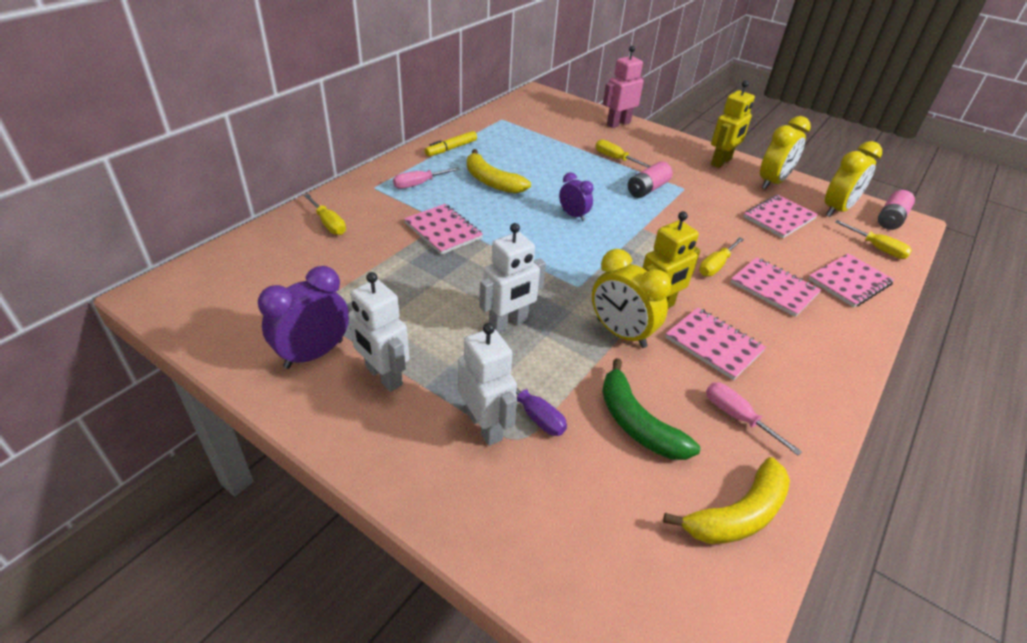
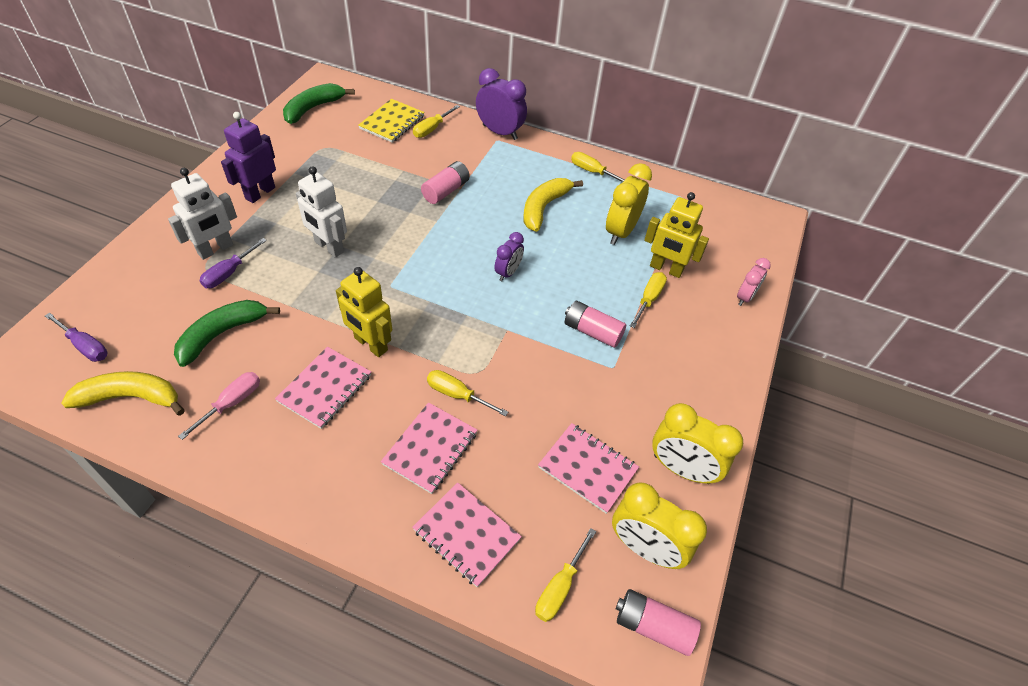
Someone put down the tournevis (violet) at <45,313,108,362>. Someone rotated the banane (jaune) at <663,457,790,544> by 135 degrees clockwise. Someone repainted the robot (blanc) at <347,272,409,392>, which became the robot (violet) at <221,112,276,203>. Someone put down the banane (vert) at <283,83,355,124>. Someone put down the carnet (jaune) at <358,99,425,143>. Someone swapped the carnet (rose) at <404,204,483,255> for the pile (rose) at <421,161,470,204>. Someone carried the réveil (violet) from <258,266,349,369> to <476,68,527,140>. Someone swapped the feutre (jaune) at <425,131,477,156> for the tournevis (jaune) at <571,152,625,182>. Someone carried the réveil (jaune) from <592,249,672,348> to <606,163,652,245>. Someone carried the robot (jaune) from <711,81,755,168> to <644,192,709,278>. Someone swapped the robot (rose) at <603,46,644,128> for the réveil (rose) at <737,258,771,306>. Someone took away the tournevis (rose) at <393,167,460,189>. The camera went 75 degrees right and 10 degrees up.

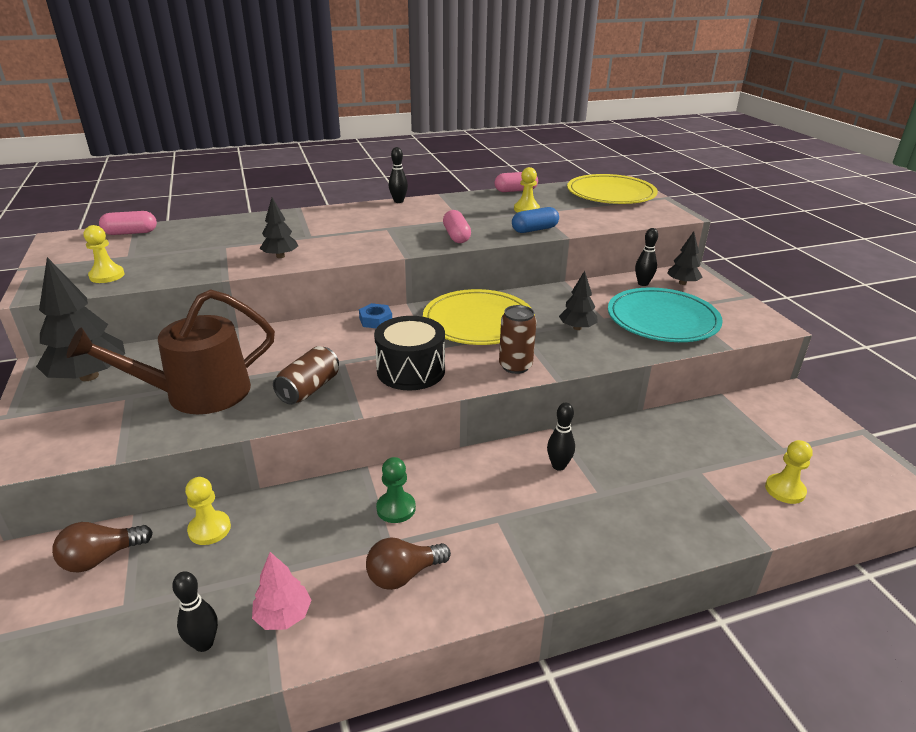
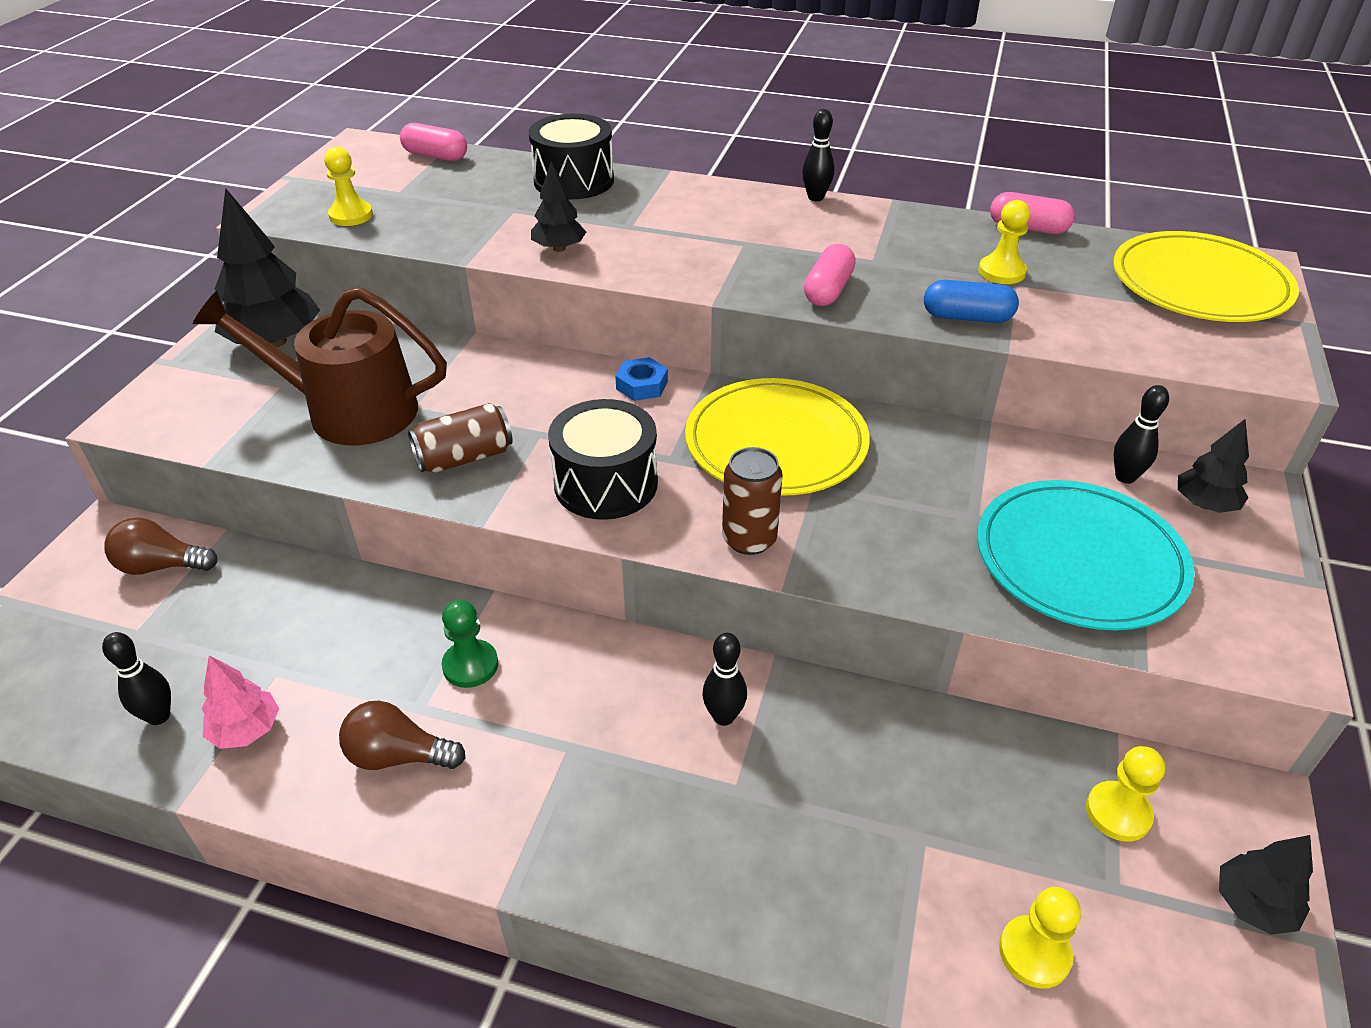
Someone put down the tambour (noir) at <528,114,614,200>. Someone carried the pion (jaune) from <185,477,231,545> to <1086,746,1165,842>. Someone carried the arbre (noir) from <559,271,598,330> to <1219,835,1313,935>. The camera went 35 degrees right and 10 degrees up.

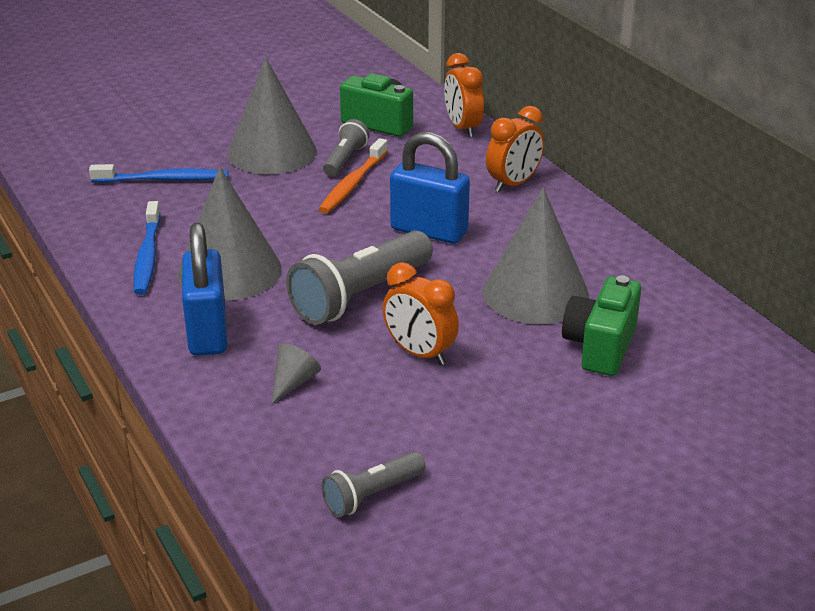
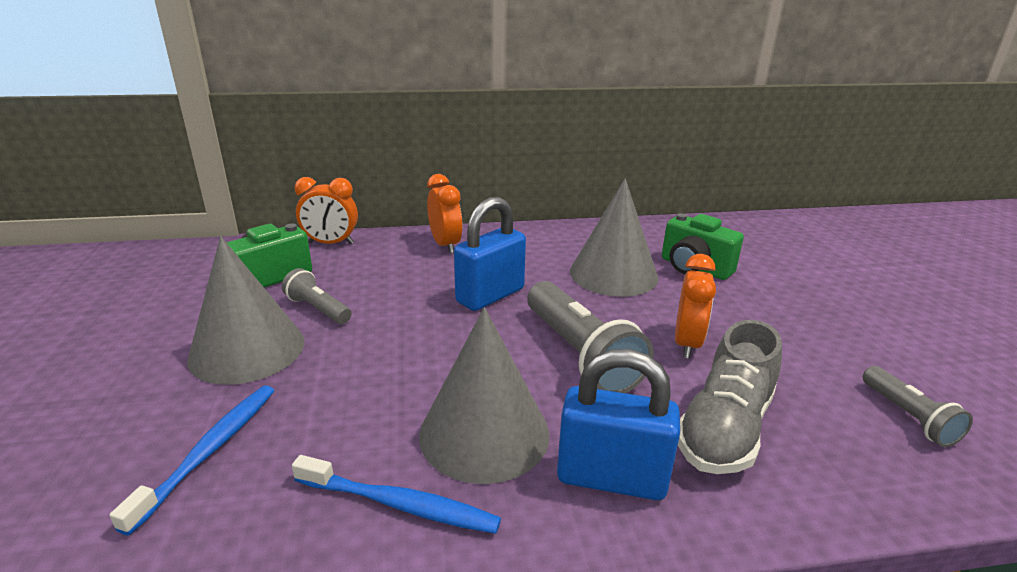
Someone rotated the réveil (orange) at <383,262,459,365> by 45 degrees counterclockwise. Someone swapped the cône (gris) at <272,343,321,403> for the chaussure (gris) at <678,320,782,474>. Someone took away the brosse à dents (orange) at <319,138,388,213>. The camera went 70 degrees left and 5 degrees down.

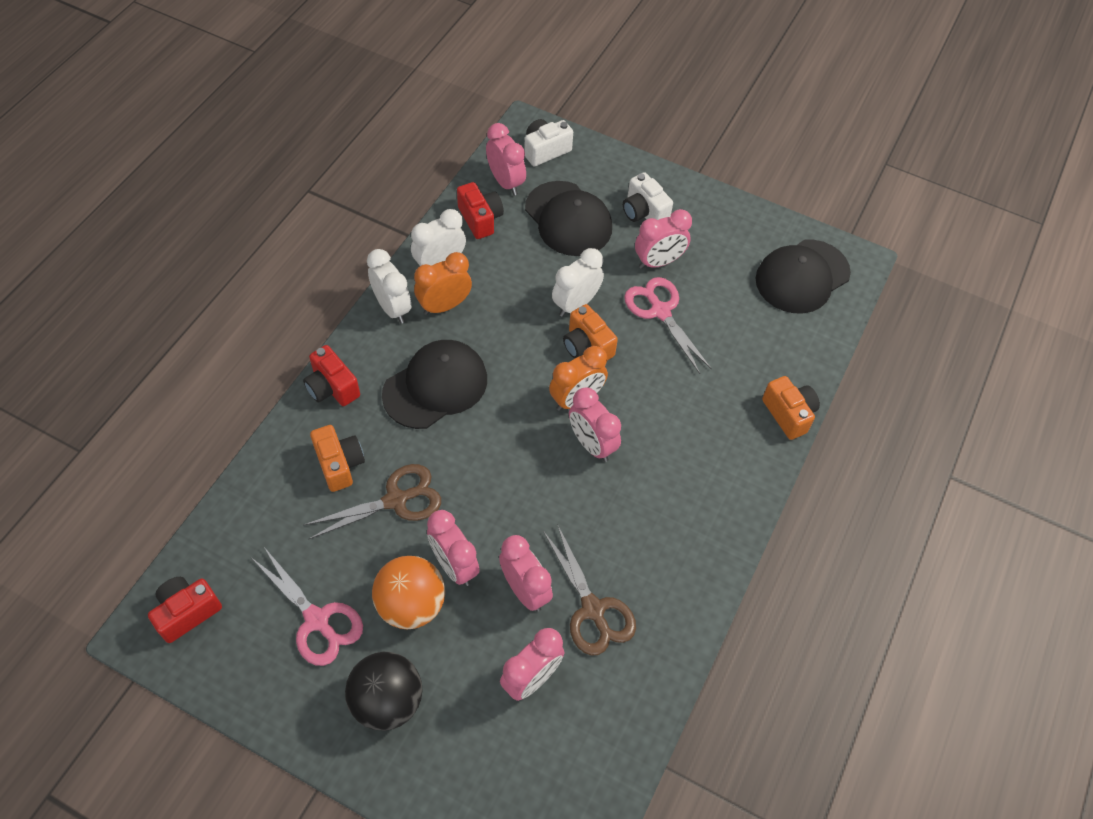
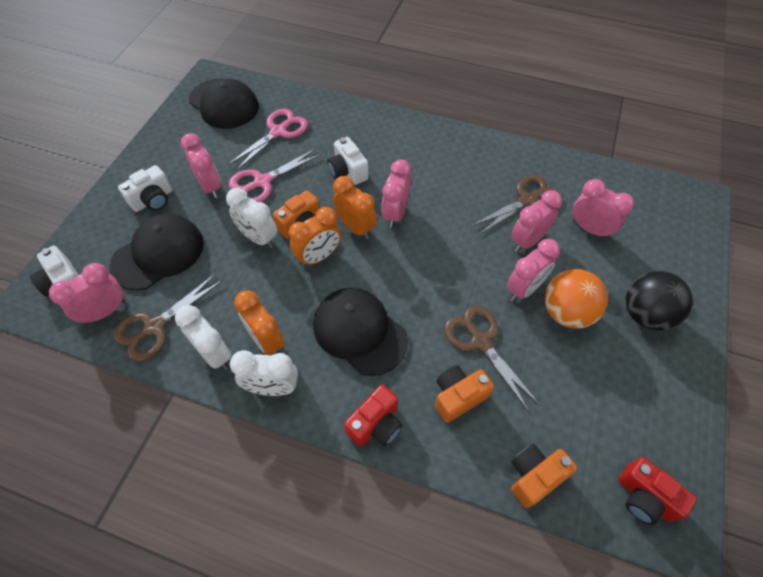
Someone swapped the appareil photo (rouge) at <457,182,504,239> for the ciseaux (marron) at <113,274,223,361>. Someone carried the ciseaux (rose) from <252,547,363,666> to <228,109,308,171>. Someone rotated the réveil (blanc) at <367,249,411,324> by 135 degrees counterclockwise. Someone put down the réveil (orange) at <288,207,341,267>. Someone put down the appareil photo (blanc) at <327,137,369,185>. Someone rotated the réveil (rose) at <569,388,621,462> by 150 degrees clockwise. Someone carried the appareil photo (orange) from <762,376,820,440> to <511,444,577,508>. The camera went 95 degrees left and 0 degrees up.

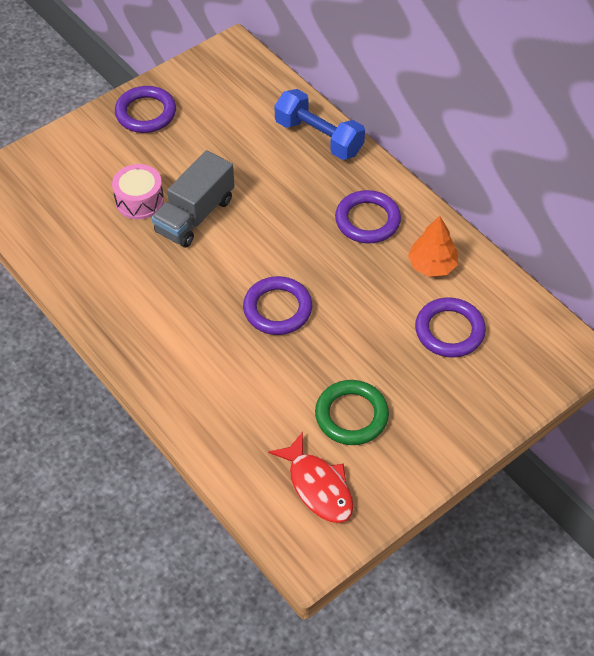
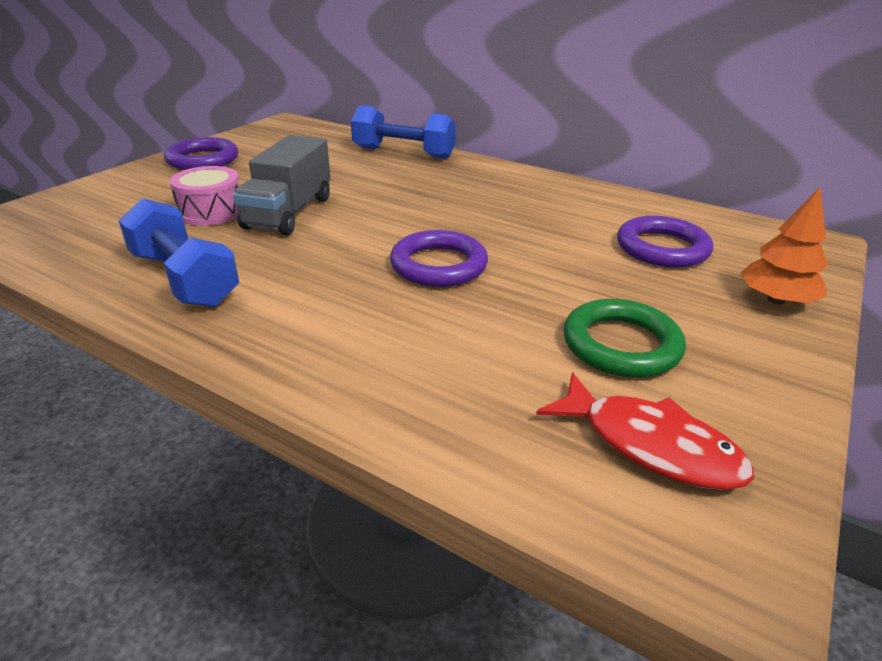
Someone put down the haltère (bleu) at <118,198,239,307>. Someone carried the arbre (orange) from <408,216,458,277> to <740,187,828,305>. Someone took away the anneau (violet) at <335,190,401,243>. The camera went 20 degrees left and 20 degrees down.

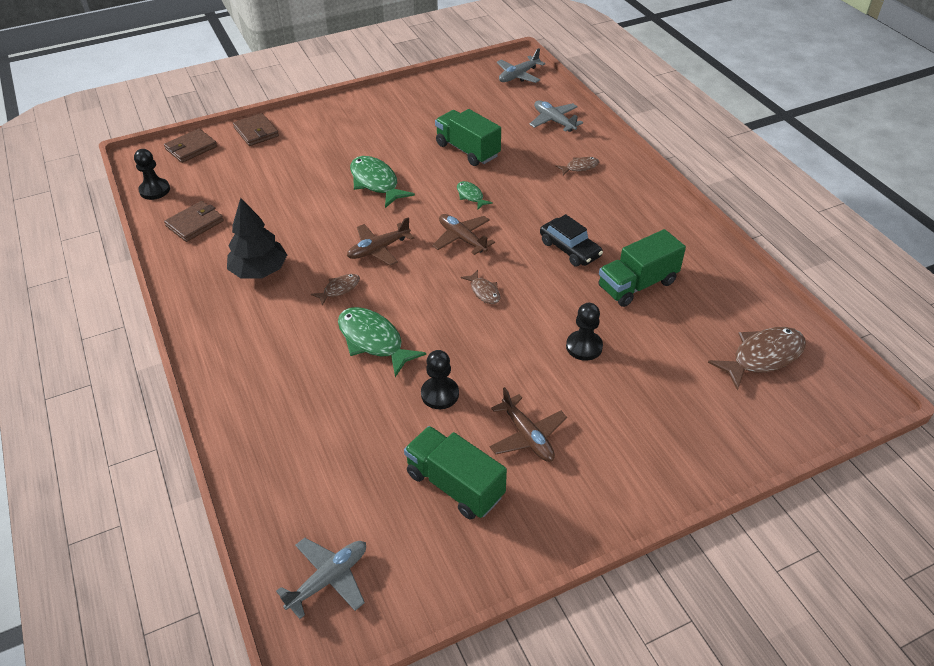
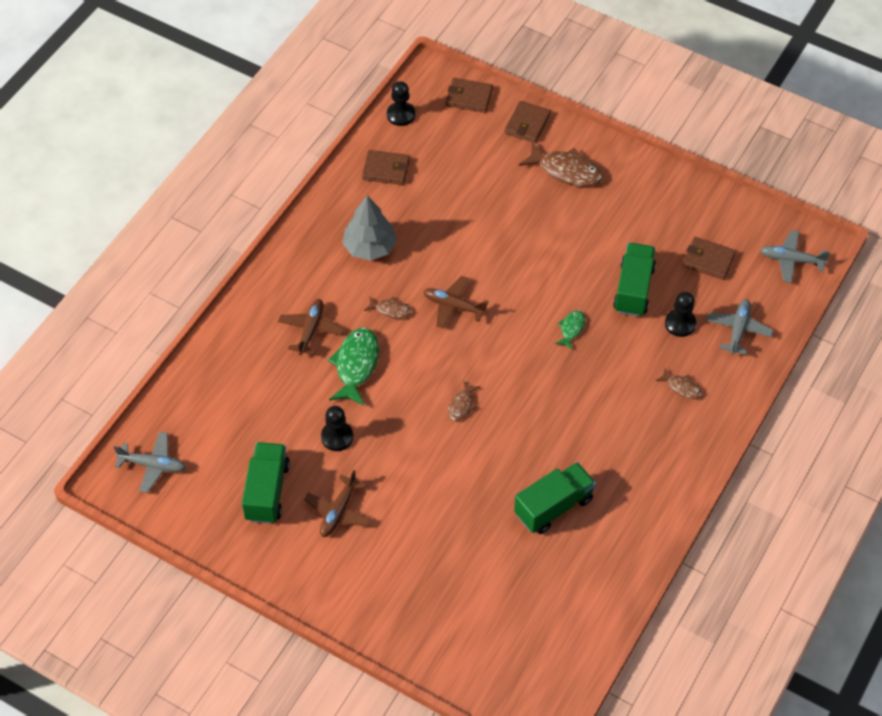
Someone carried the avion (marron) from <432,214,495,255> to <278,299,344,355>. Someone repainted the arbre (noir) at <227,198,287,278>, which became the arbre (gris) at <342,196,397,261>. Someone rotated the camion (vert) at <598,229,686,307> by 120 degrees clockwise. Someone carried the poisson (marron) from <708,327,806,391> to <519,142,603,187>. Someone carried the pion (noir) from <566,303,603,361> to <665,292,696,337>. Someone put down the portefeuille (marron) at <683,237,736,280>. Someone took away the poisson (vert) at <350,156,415,208>. Someone took away the voiture (noir) at <540,214,603,267>. The camera went 55 degrees right and 10 degrees up.

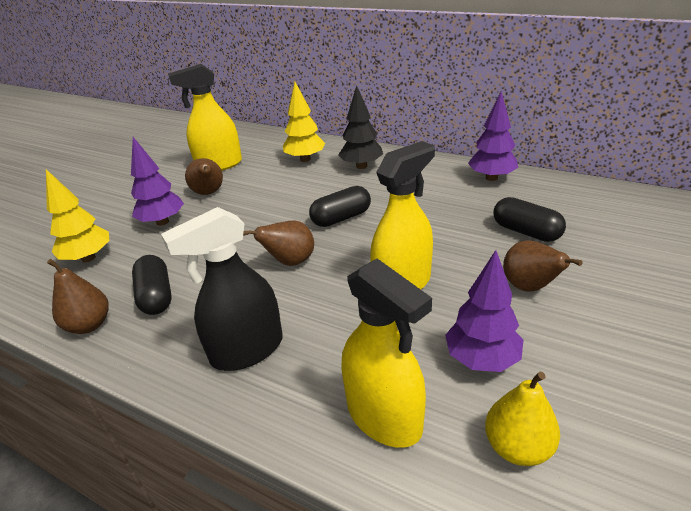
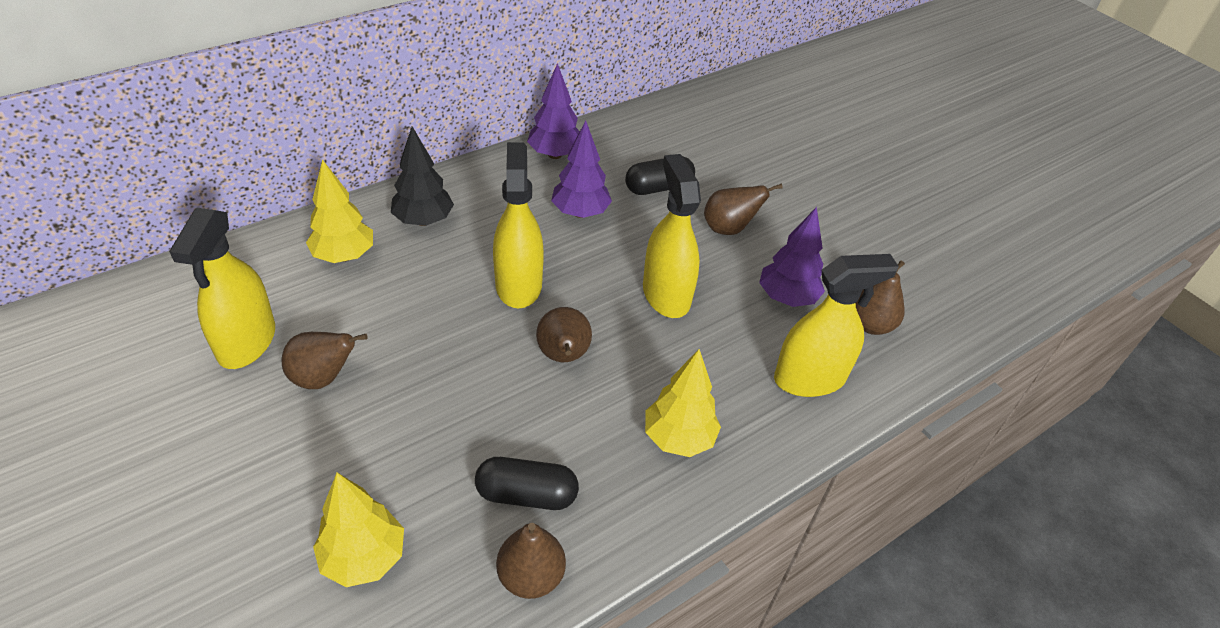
Someone swapped the gélule (noir) at <309,186,371,227> for the vaporisateur (jaune) at <493,142,544,308>. Someone carried the arbre (violet) from <131,137,184,226> to <551,121,612,218>. Someone swapped the vaporisateur (noir) at <161,207,283,371> for the arbre (jaune) at <645,349,721,457>. Someone repainted the poire (jaune) at <485,372,560,466>, which became the poire (marron) at <856,260,905,335>. The camera went 70 degrees left and 10 degrees up.

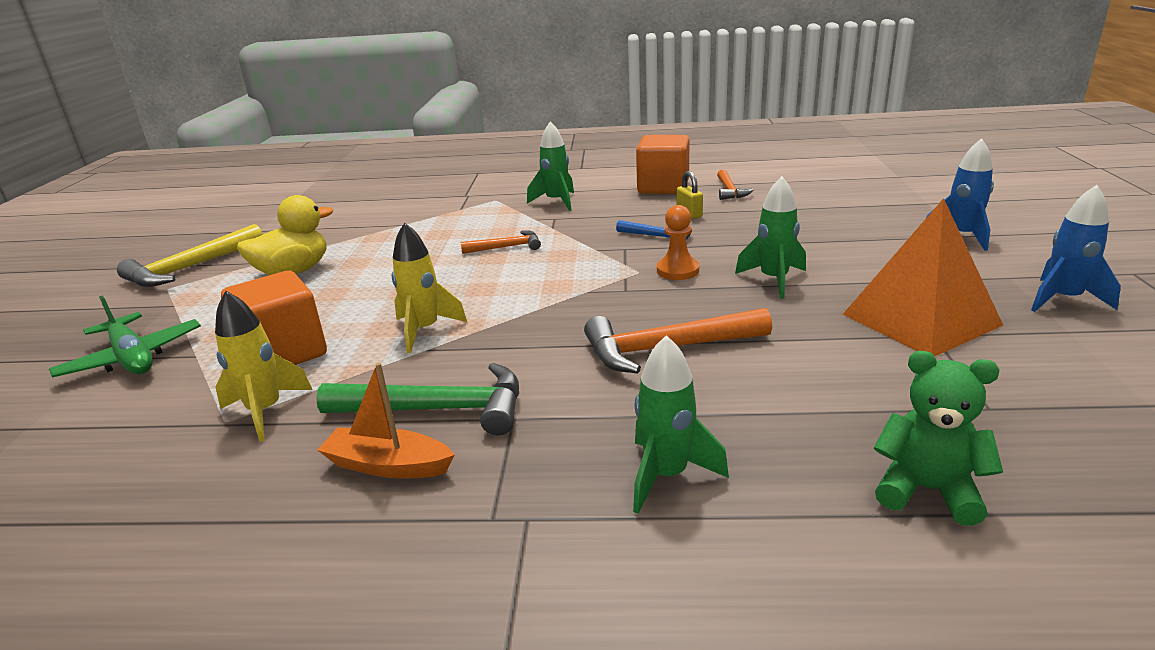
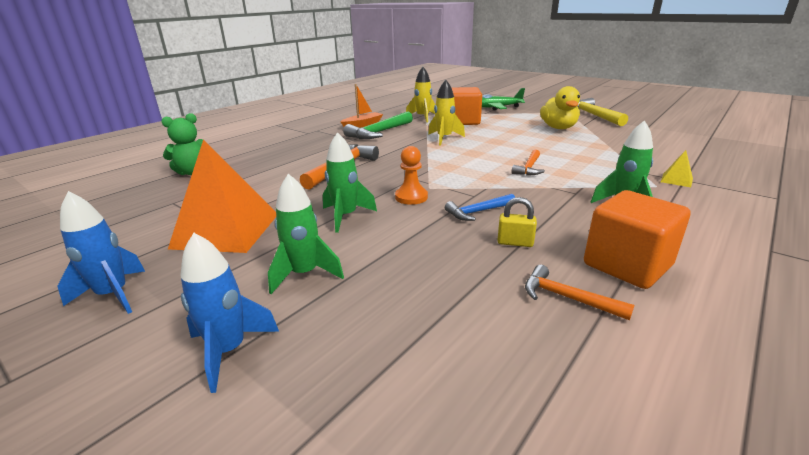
Someone carried the fusée (vert) from <633,335,729,514> to <268,174,344,294>. Someone put down the pyramide (jaune) at <661,150,693,187>. The camera went 125 degrees right and 0 degrees up.

